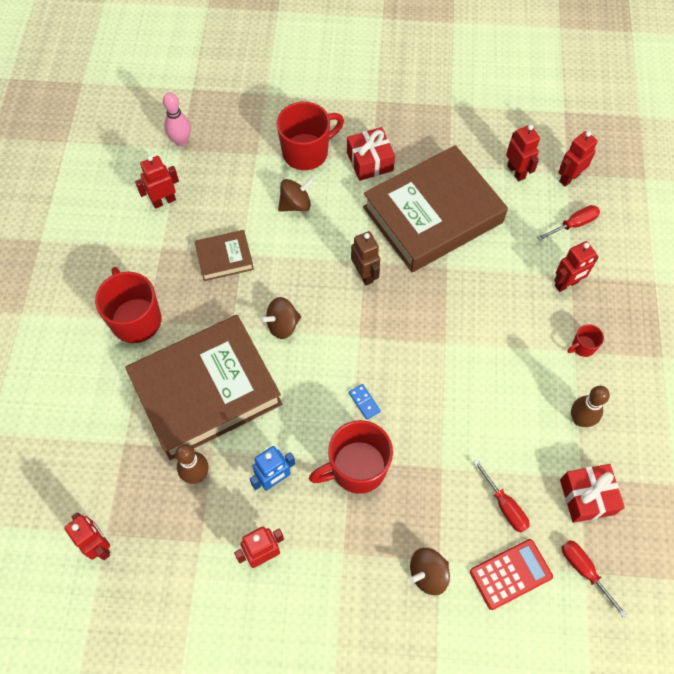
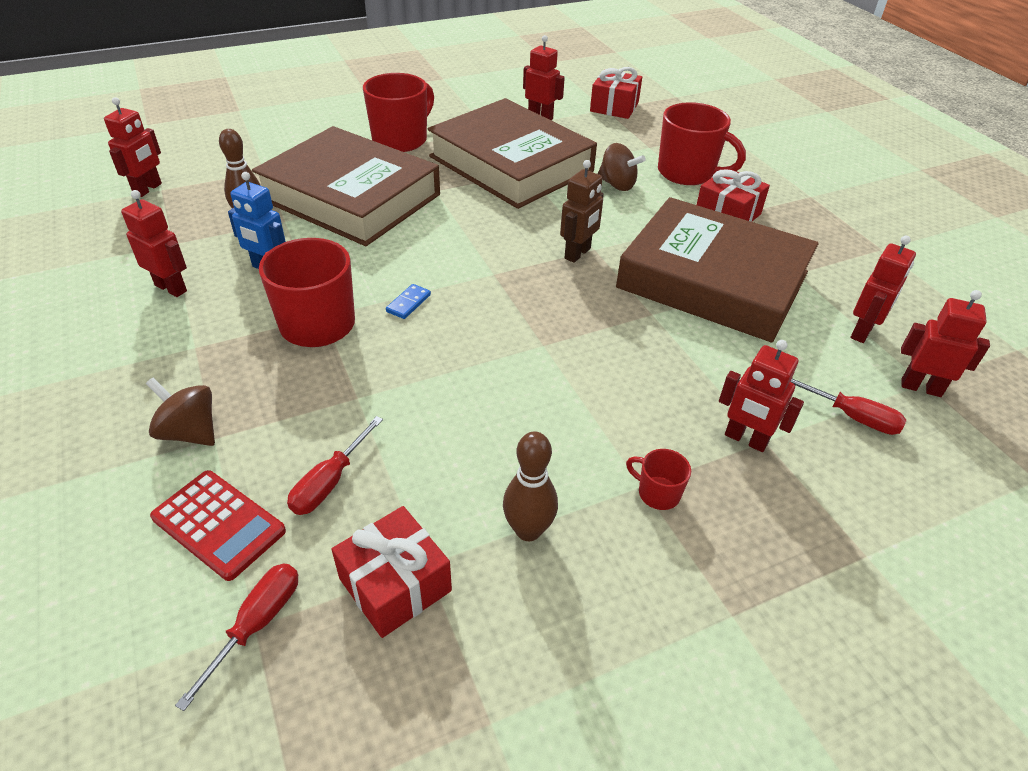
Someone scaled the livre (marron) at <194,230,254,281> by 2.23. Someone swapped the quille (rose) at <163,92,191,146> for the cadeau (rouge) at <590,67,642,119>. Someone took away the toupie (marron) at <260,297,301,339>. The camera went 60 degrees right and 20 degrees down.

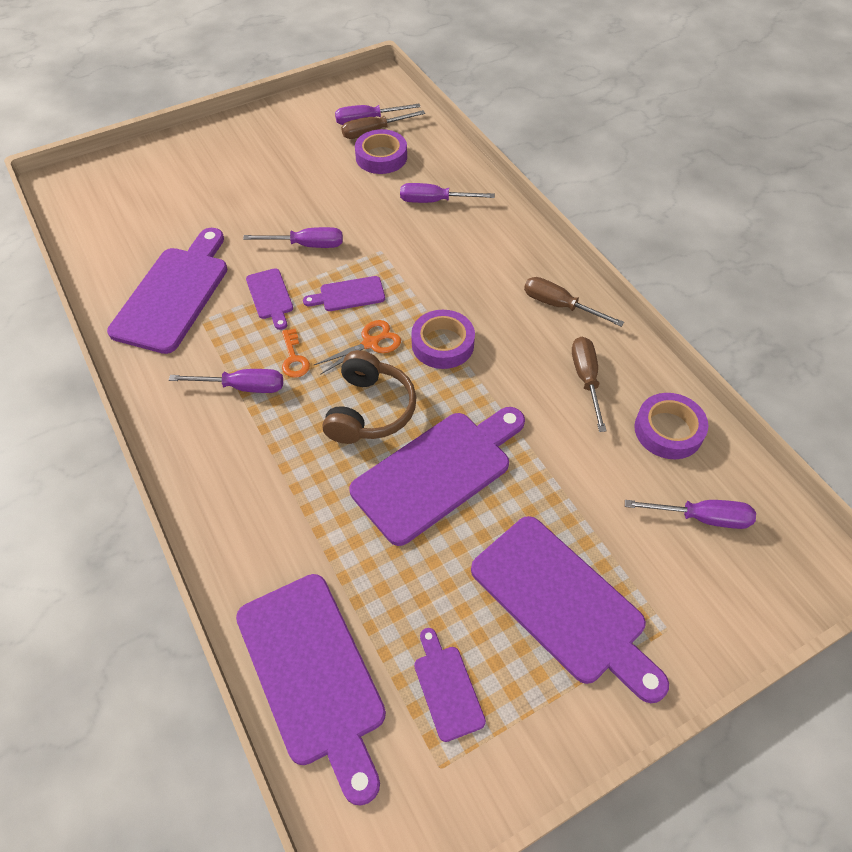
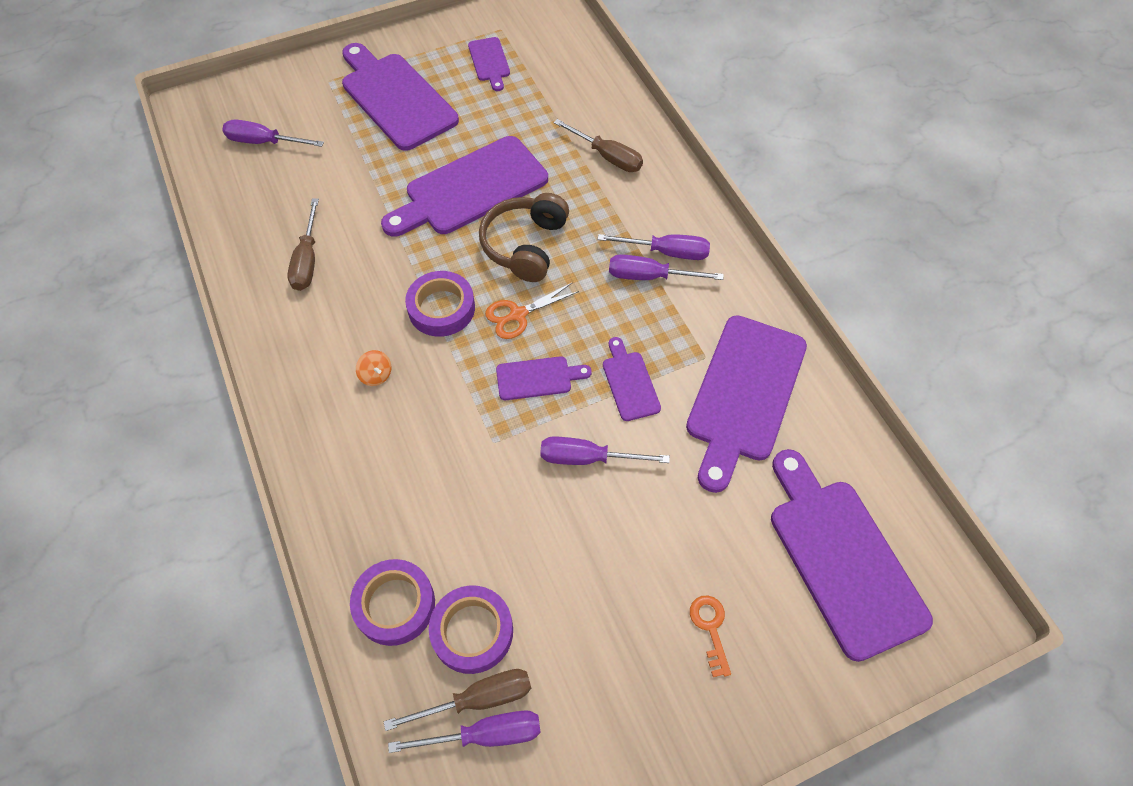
Someone carried the ruban adhésif (violet) from <634,393,708,459> to <350,559,435,646>. Someone put down the toupie (orange) at <356,350,391,386>. Someone carried the tournevis (marron) from <524,277,624,327> to <554,119,643,172>. Someone carried the tournevis (violet) from <400,183,495,203> to <597,234,710,260>. Someone carried the clé (orange) from <282,329,310,378> to <690,595,731,677>. Someone carried the planche à découper (violet) from <236,574,386,806> to <771,449,933,662>. The camera went 175 degrees left and 5 degrees up.

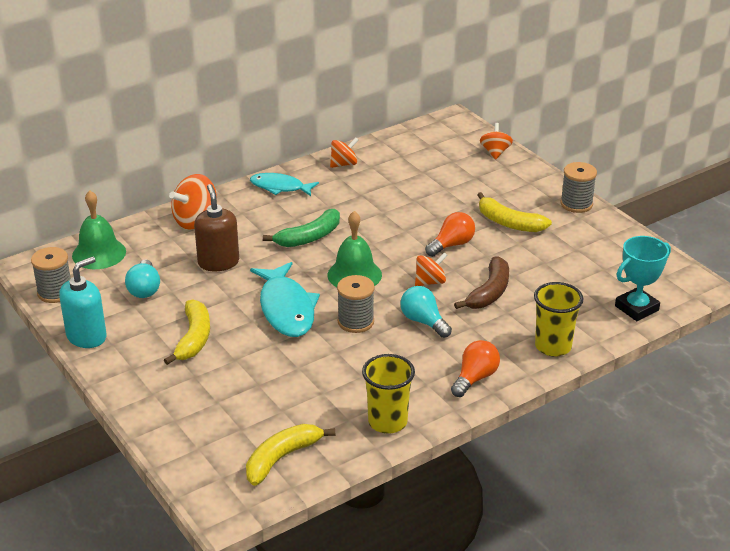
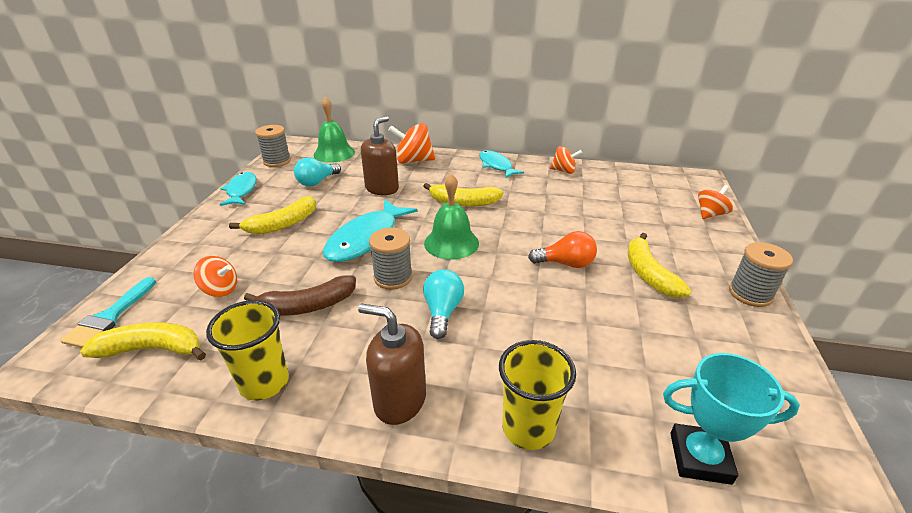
Someone put down the pinceau (turquoise) at <60,277,156,348>. Someone carried the toupie (orange) from <415,252,448,286> to <193,256,237,297>. Someone swapped the distributeur de savon (turquoise) at <59,256,107,348> for the poisson (turquoise) at <219,172,257,206>. Someone carried the banane (marron) from <454,256,509,309> to <244,275,356,316>. Someone swapped the ampoule (orange) at <451,340,500,397> for the distributeur de savon (marron) at <358,303,426,425>. Someone repainted the banane (vert) at <263,209,340,247>, which became the banane (jaune) at <423,183,503,207>. The camera went 45 degrees right and 0 degrees up.

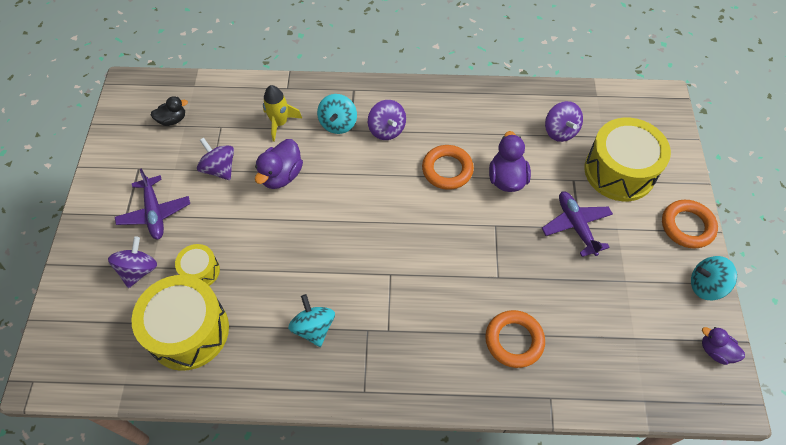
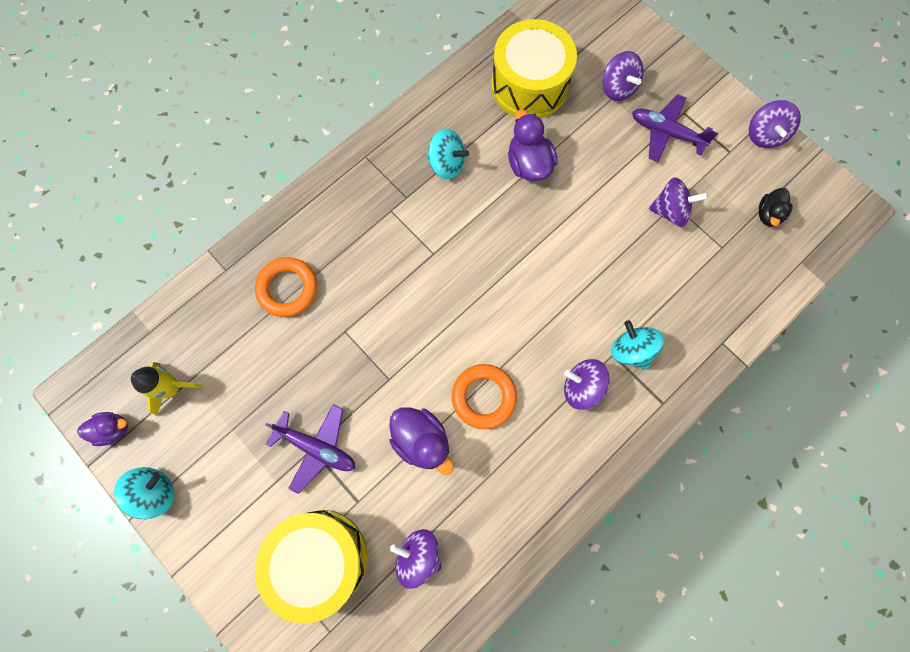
Someone carried the fusée (jaune) from <263,85,302,142> to <131,362,203,416>. Someone carried the canard (violet) from <255,139,303,189> to <508,109,558,181>. Someone put down the toupie (violet) at <749,100,801,148>. Someone took away the tambour (jaune) at <175,244,220,286>. Someone took away the anneau (orange) at <662,200,718,249>. The camera went 135 degrees right and 15 degrees up.

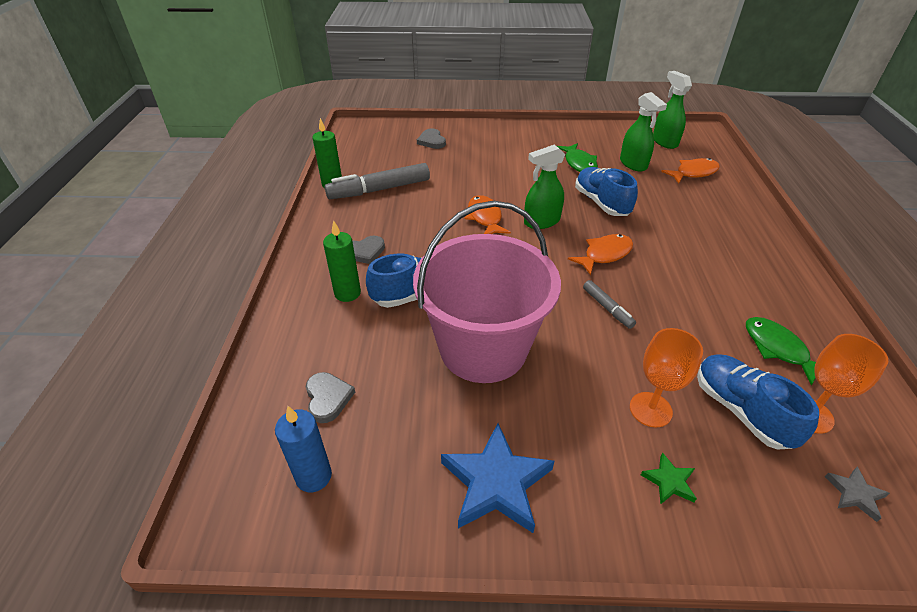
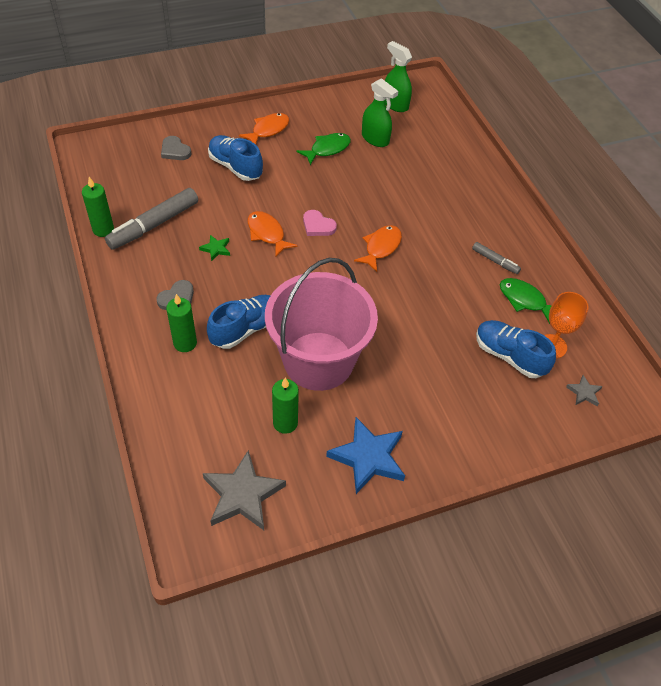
Someone carried the étoile (vert) from <641,452,697,504> to <199,235,230,261>. Someone swapped the bougie (bleu) at <275,406,332,492> for the étoile (gris) at <203,450,286,530>. Someone carried the chaussure (bleu) from <575,167,638,216> to <208,135,263,181>. Someone carried the poisson (orange) from <661,158,720,184> to <239,113,289,145>. Someone put down the bougie (vert) at <272,378,299,434>. Someone rotated the poisson (vert) at <557,143,598,172> by 90 degrees counterclockwise. Someone swapped the vaporisateur (vert) at <524,144,565,229> for the cœur (rose) at <303,210,337,236>. Someone carried the feutre (gris) from <583,280,636,329> to <472,242,521,274>. Someone took away the cœur (gris) at <306,372,355,423>. Someone took away the verre à pied (orange) at <630,328,703,427>. The camera went 25 degrees left and 10 degrees up.

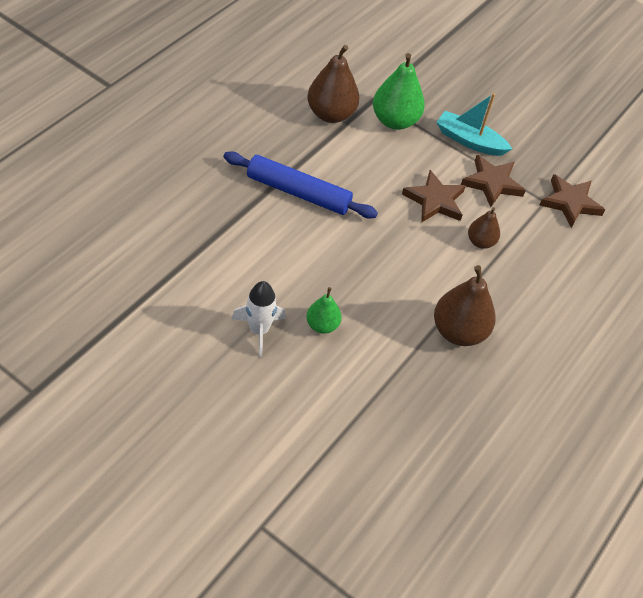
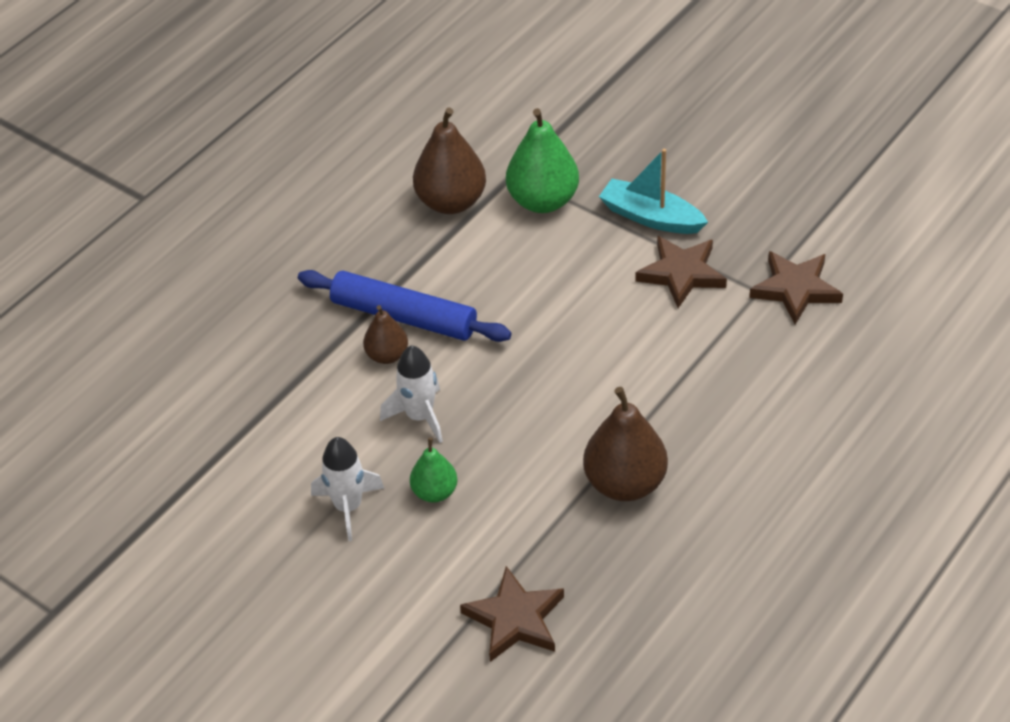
Someone carried the poire (marron) from <468,207,500,249> to <363,305,408,364>. Someone put down the fusée (blanc) at <380,345,443,443>. Someone carried the étoile (marron) from <402,170,466,223> to <460,566,564,662>. The camera went 10 degrees right and 5 degrees down.

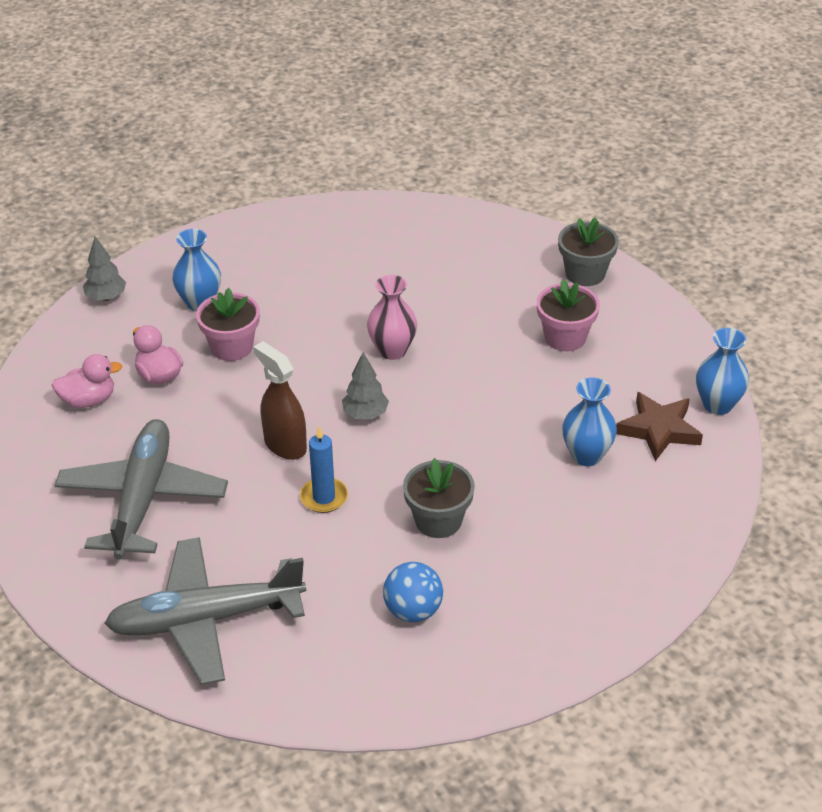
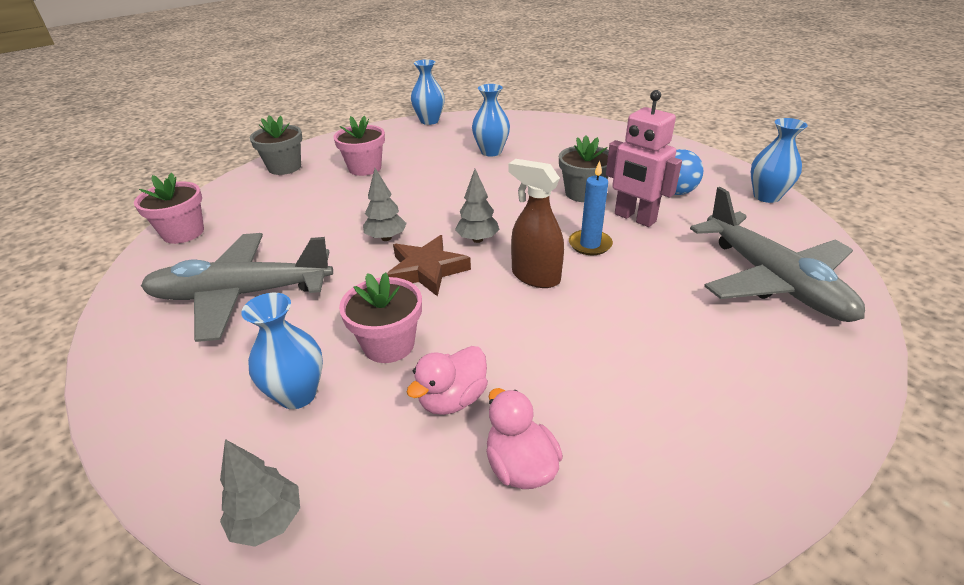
Someone put down the pot de fleurs (rose) at <134,173,204,244>. Someone carried the avion (gris) from <54,419,228,560> to <141,233,333,342>. Someone swapped the vase (rose) at <367,275,417,360> for the arbre (gris) at <363,168,407,241>. Someone carried the étoile (marron) from <616,392,703,461> to <387,235,471,297>. Someone rotated the vaporisateur (marron) at <253,341,307,460> by 90 degrees clockwise. Someone put down the robot (rose) at <606,90,682,227>. Someone put down the vase (bleu) at <751,118,808,203>. The camera went 100 degrees left and 5 degrees down.

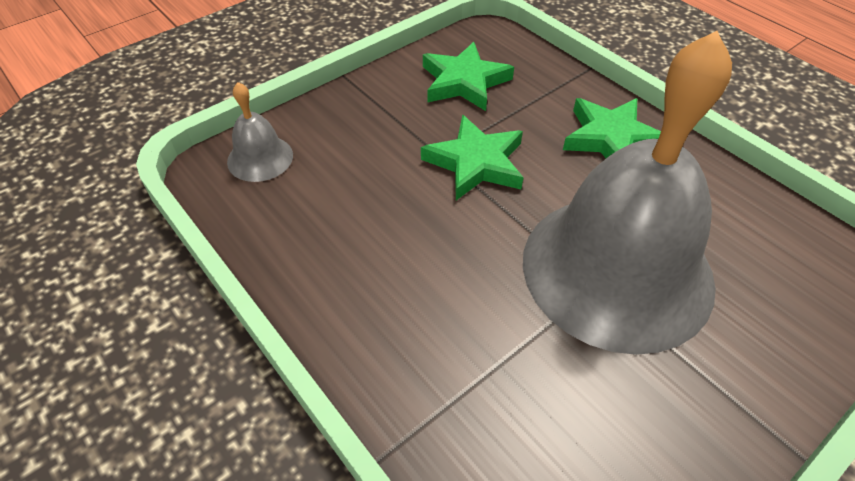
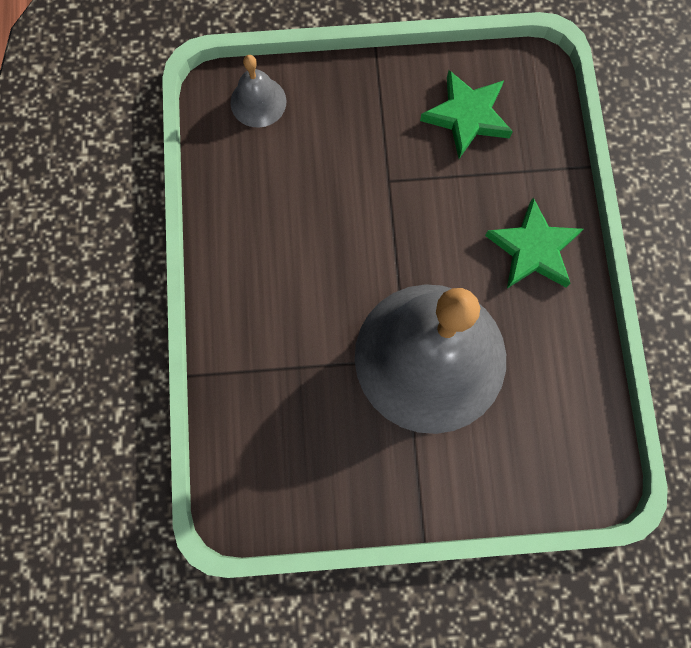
Someone took away the étoile (vert) at <421,115,524,200>. The camera went 35 degrees right and 25 degrees up.

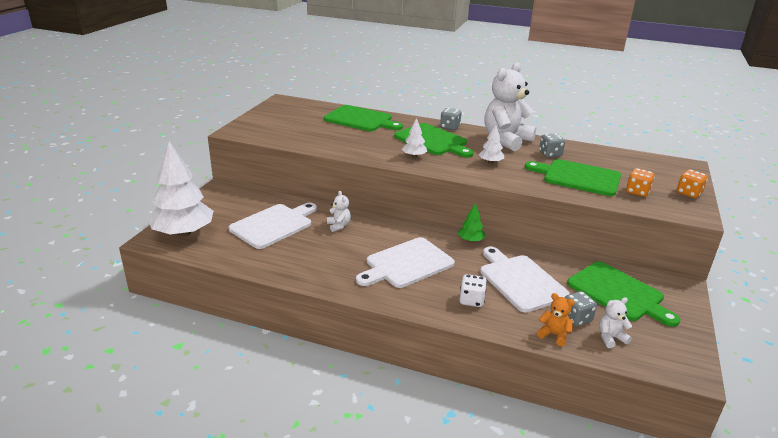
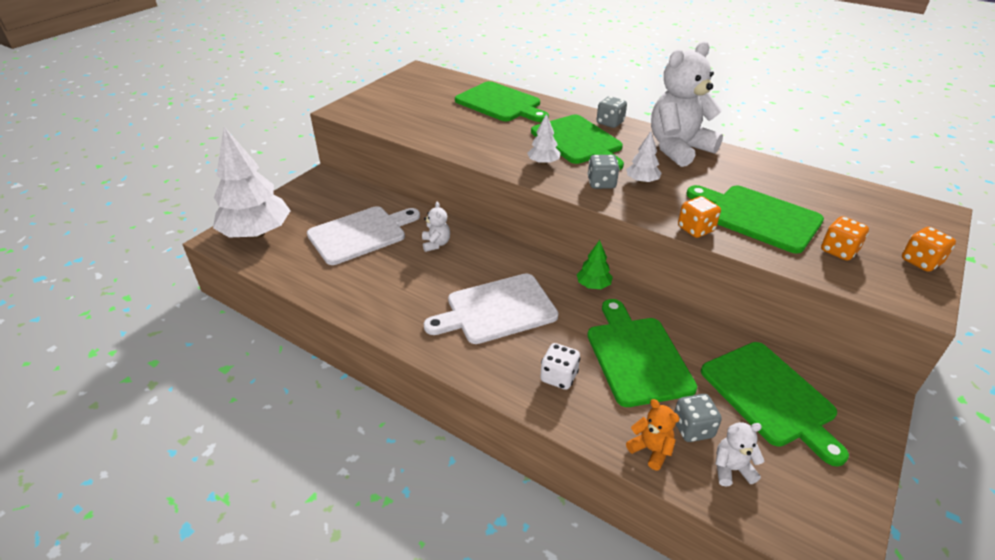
Someone carried the dé (gris) from <539,133,565,157> to <587,155,620,189>. Someone repainted the planche à découper (blanc) at <480,247,570,312>, which became the planche à découper (vert) at <587,299,697,407>. Someone put down the dé (orange) at <678,196,721,238>. The camera went 15 degrees right and 10 degrees up.

